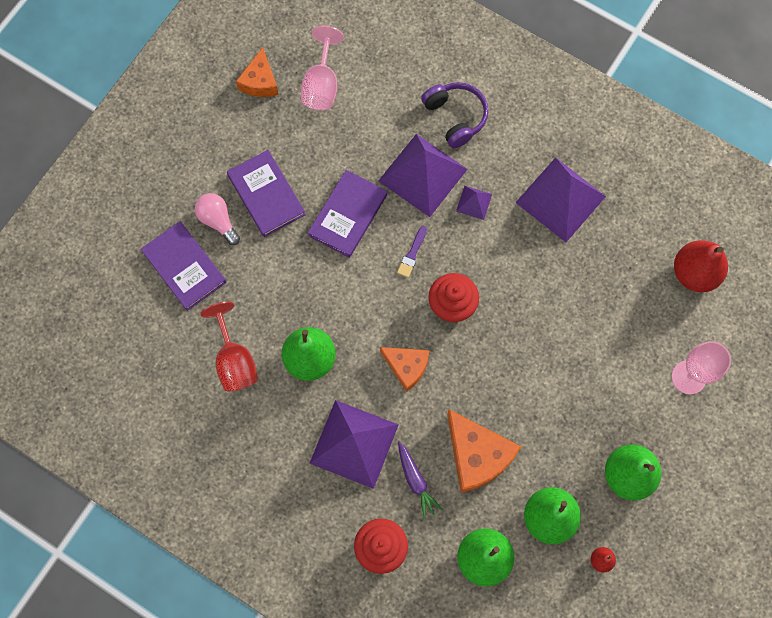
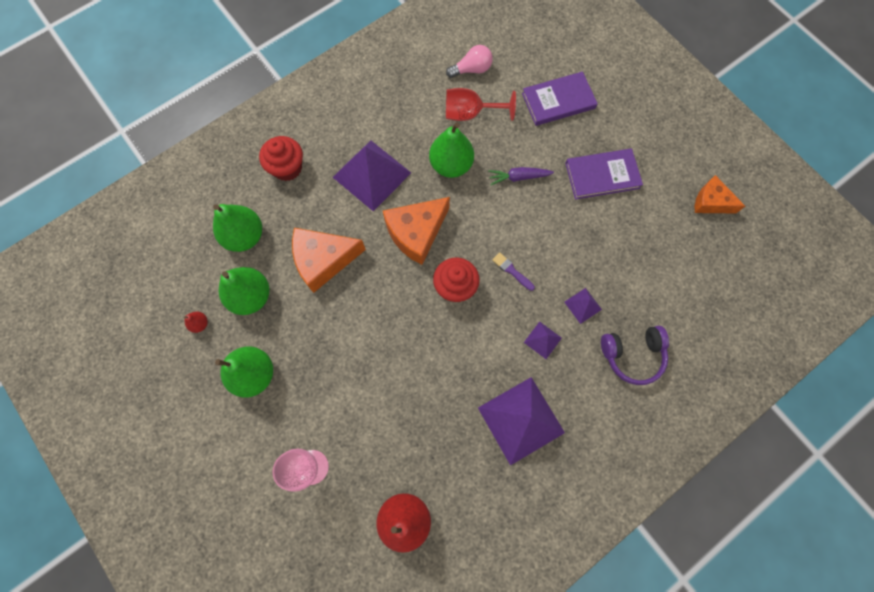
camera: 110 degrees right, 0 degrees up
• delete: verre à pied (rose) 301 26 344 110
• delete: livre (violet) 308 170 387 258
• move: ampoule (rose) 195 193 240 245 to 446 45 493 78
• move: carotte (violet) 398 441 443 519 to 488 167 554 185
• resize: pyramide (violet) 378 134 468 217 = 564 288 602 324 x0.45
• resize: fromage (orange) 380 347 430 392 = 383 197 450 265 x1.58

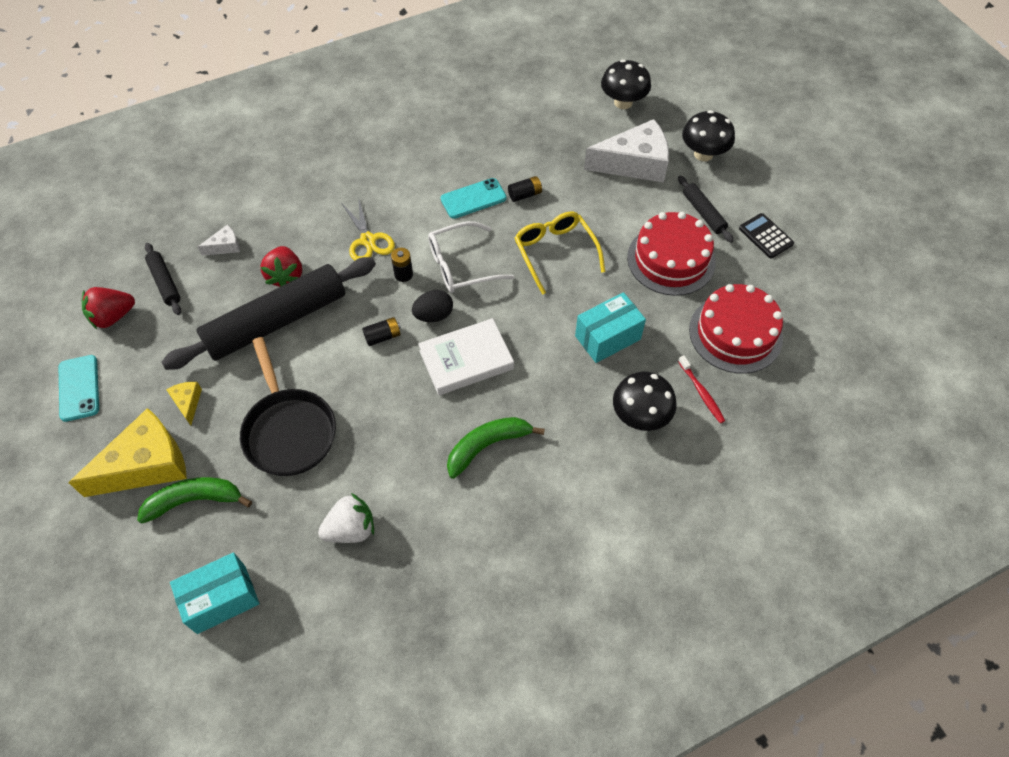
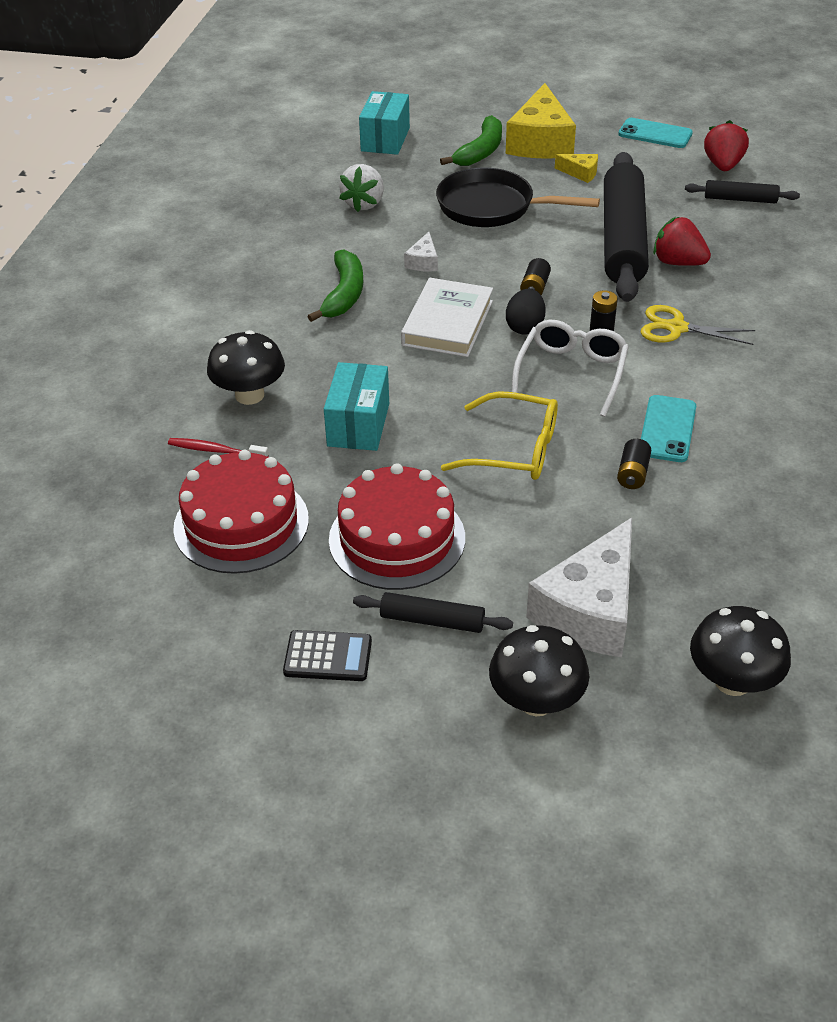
camera: 130 degrees right, 15 degrees down
• move: fromage (blanc) 198 225 240 256 to 404 232 438 272

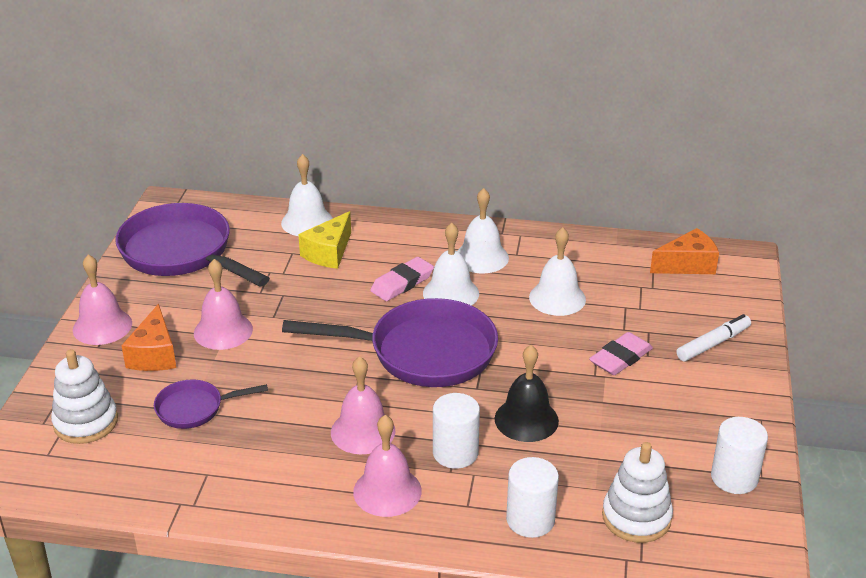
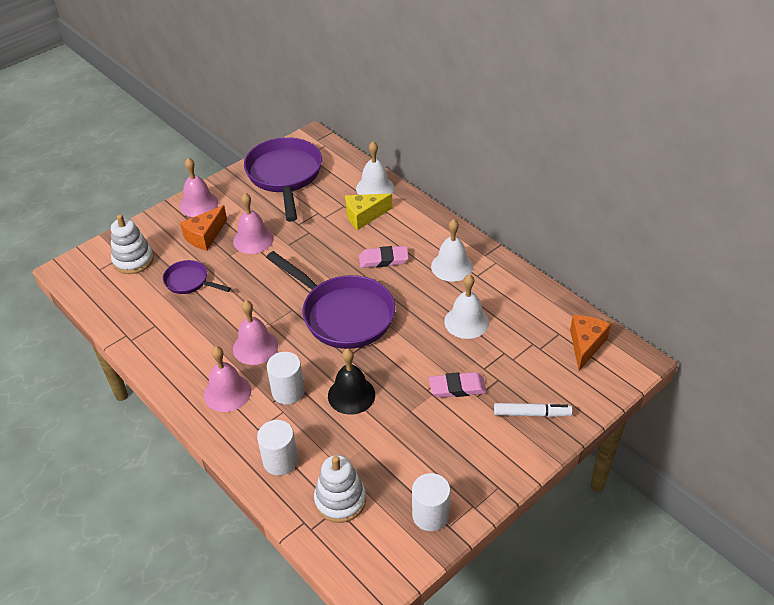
camera: 40 degrees right, 10 degrees up
• delete: cloche (blanc) 423 223 479 306
• rotate: fromage (orange) 650 228 719 274 = 570 315 611 371 90 degrees counterclockwise

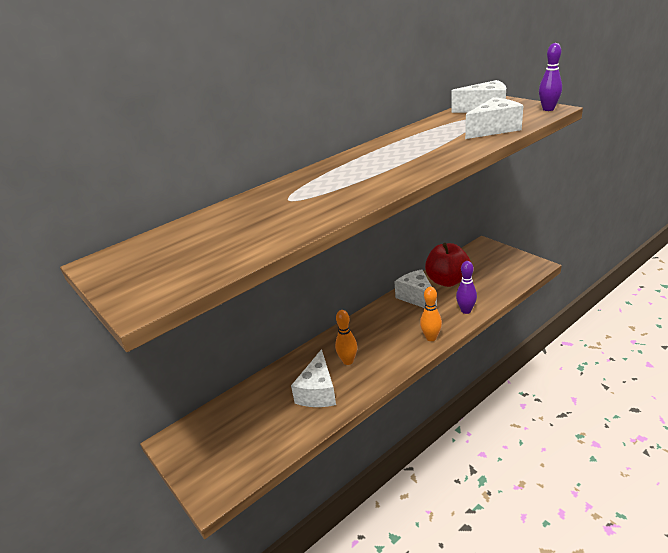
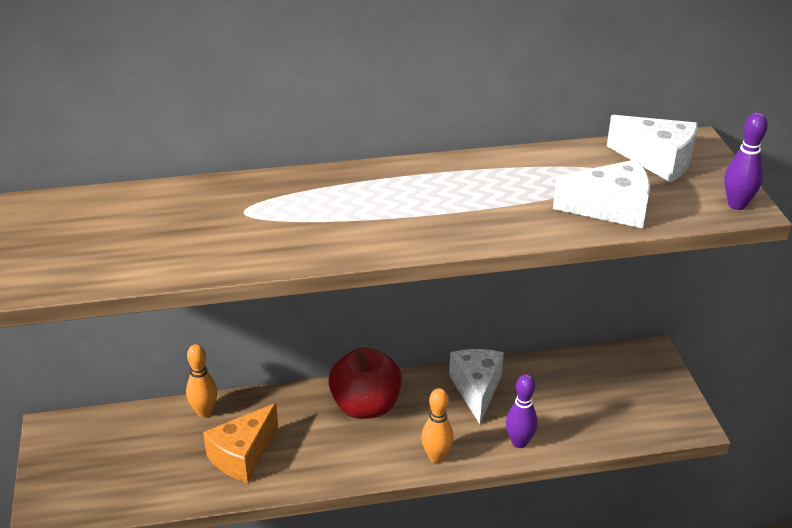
camera: 25 degrees right, 5 degrees up
• move: quille (orange) 335 310 357 365 to 186 344 217 417
• move: pomme (rouge) 425 243 471 287 to 328 347 402 419
• recolor: fromage (blanc) 291 349 336 407 to fromage (orange) 203 403 278 483

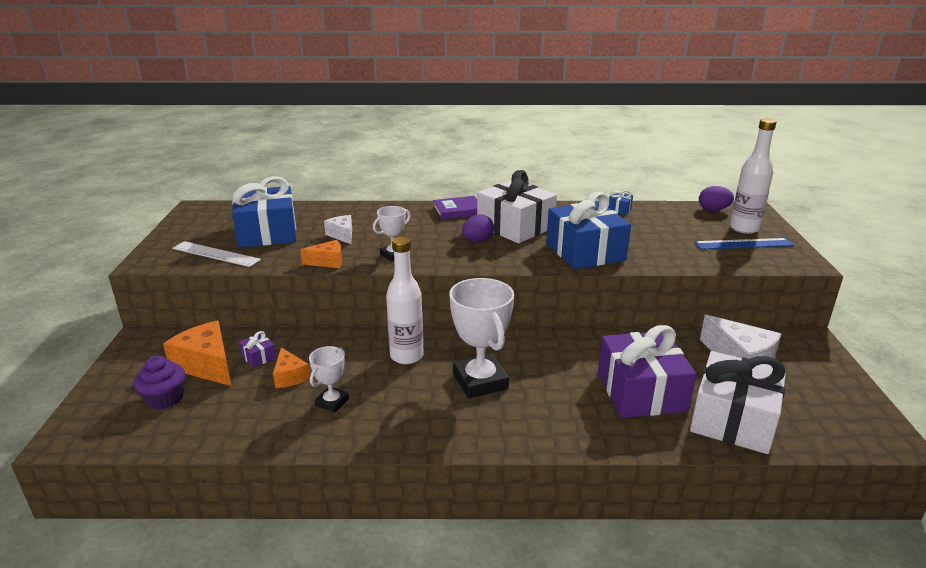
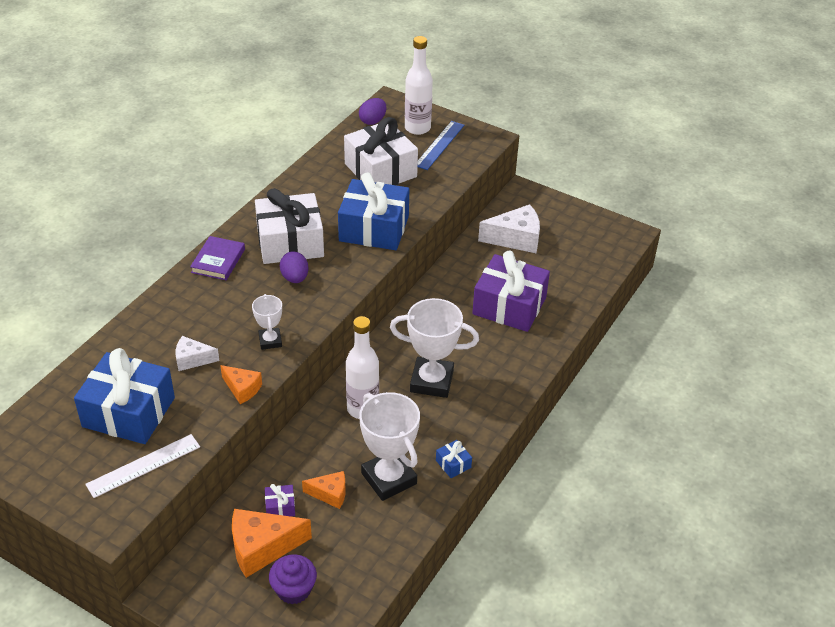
camera: 60 degrees left, 15 degrees up
• move: cadeau (bleu) 608 190 633 215 to 436 440 472 478
• move: cadeau (blanc) 690 351 786 454 to 344 117 418 185
• rotate: fromage (orange) 300 240 342 268 = 220 365 262 404 105 degrees clockwise
• resize: trophée (blanc) 309 346 349 413 = 359 392 420 501 x1.88

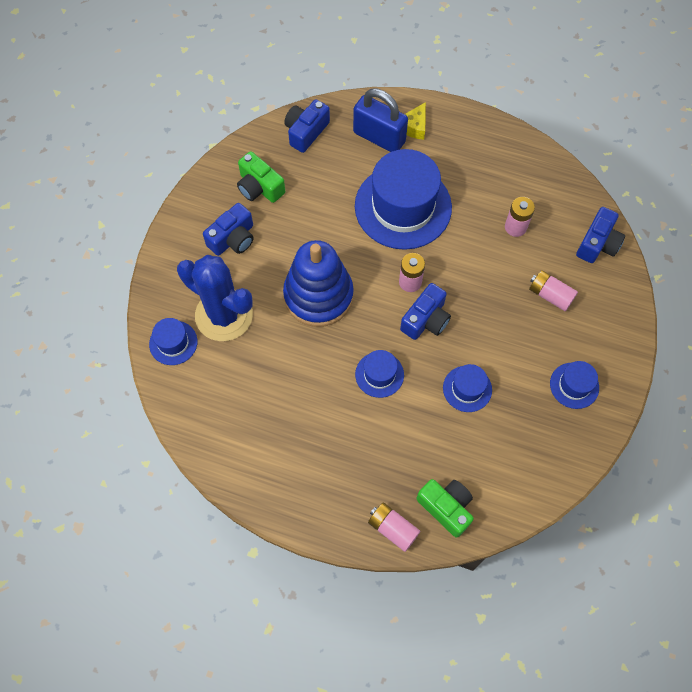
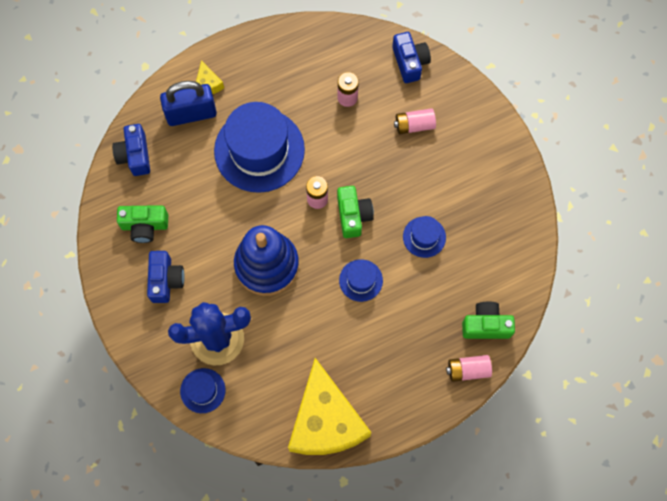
camera: 45 degrees left, 5 degrees up
• delete: chapeau (bleu) 550 361 599 409
• insert: fromage (jaune) 288 358 372 455
• recolor: appareil photo (bleu) 400 283 451 340 to appareil photo (vert) 337 186 374 238

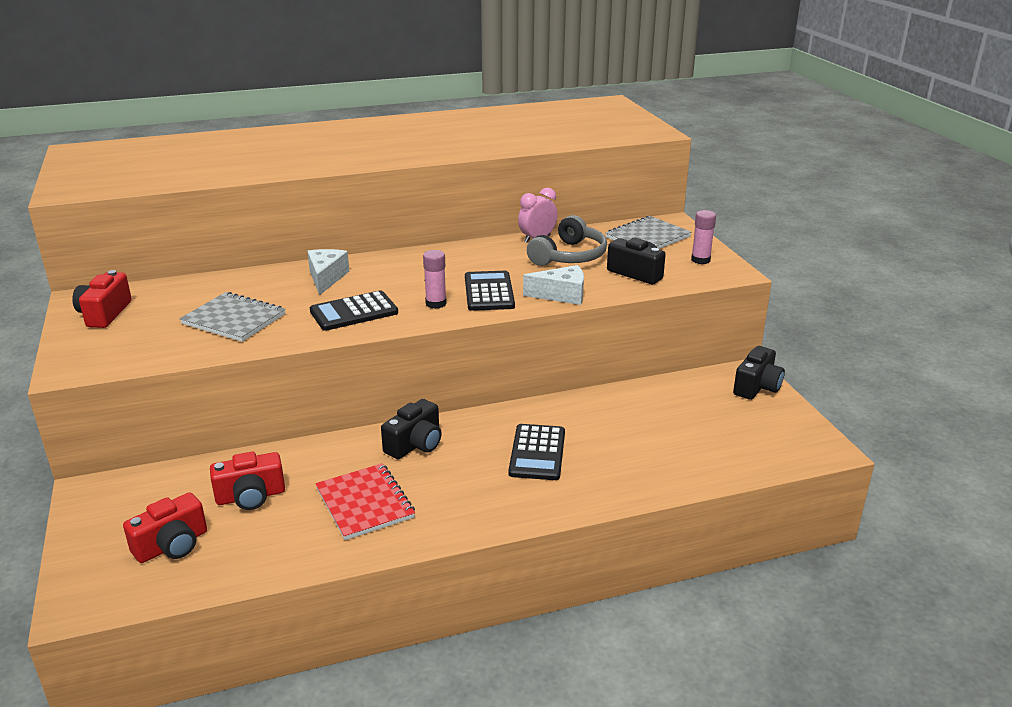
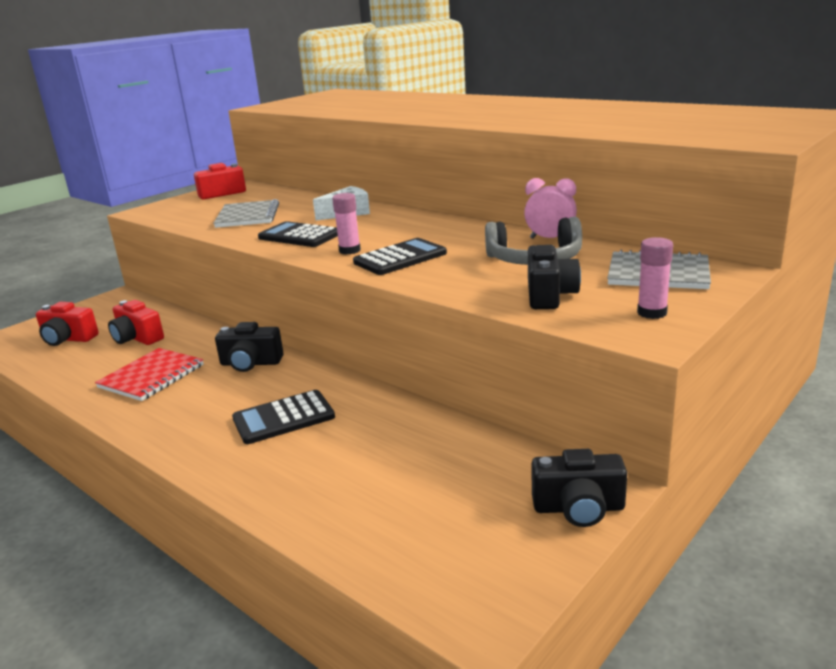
camera: 60 degrees right, 5 degrees down
• delete: fromage (blanc) 523 265 584 305

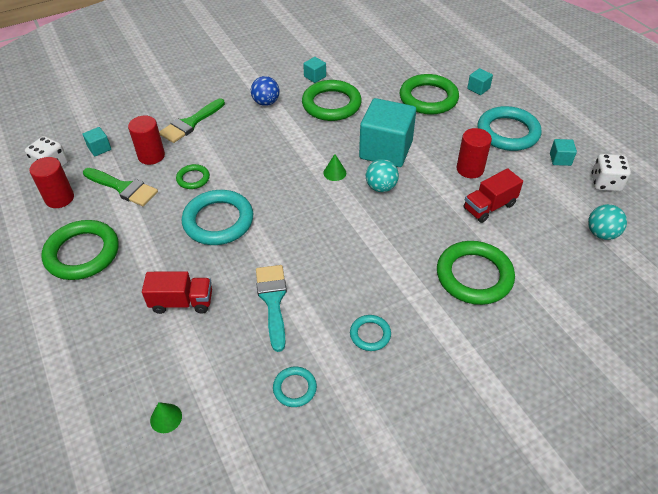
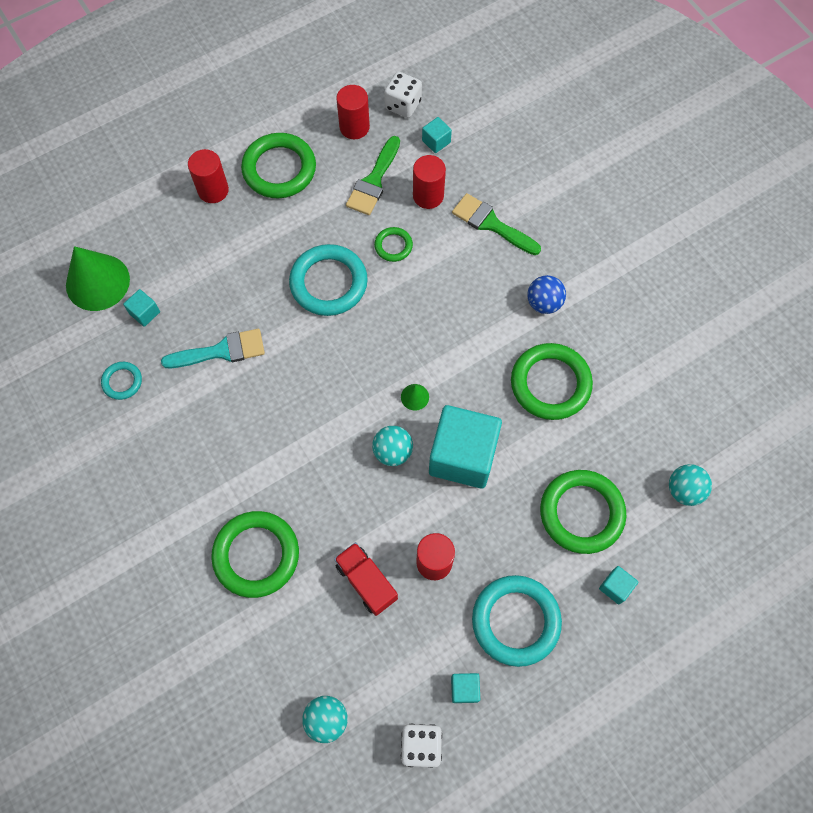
camera: 85 degrees right, 20 degrees up
• delete: camion (rouge) 142 271 212 314
• delete: anneau (turquoise) 350 315 391 351
• insert: cylindre (rouge) 188 149 229 203
• insert: balle (turquoise) 669 464 712 506
• move: cube (turquoise) 303 57 326 83 to 123 289 160 327
• resize: cône (vert) 150 402 182 433 = 66 246 130 311 x2.35

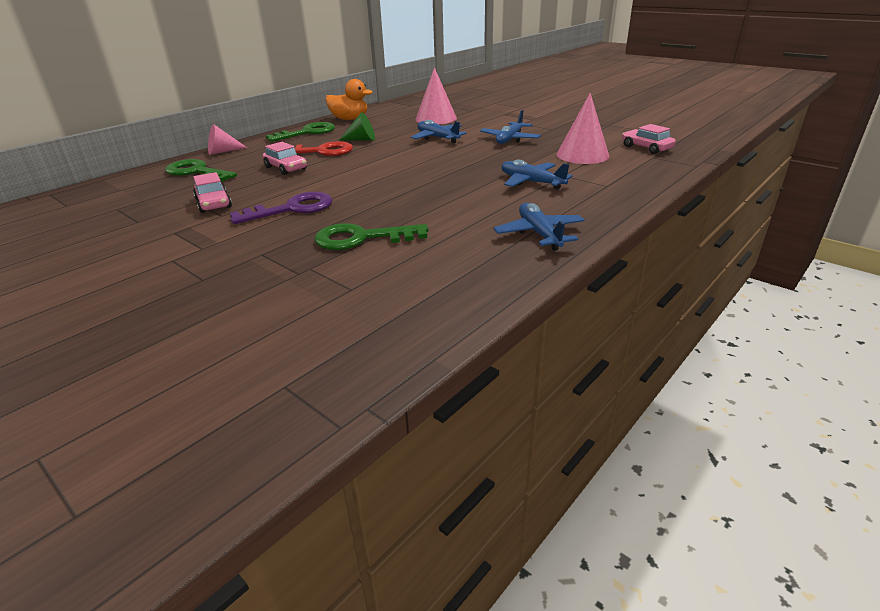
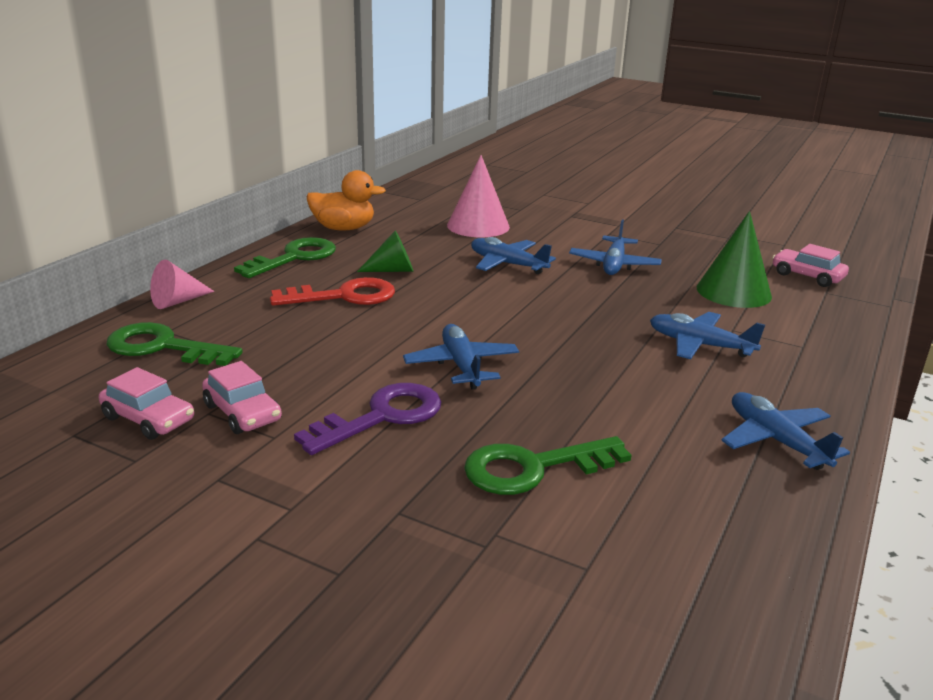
camera: 15 degrees left, 5 degrees down
• insert: avion (bleu) 403 324 519 390
• move: voiture (rose) 263 142 307 175 to 99 367 194 440
• recolor: cône (rose) 557 93 609 164 to cône (vert) 697 211 772 308

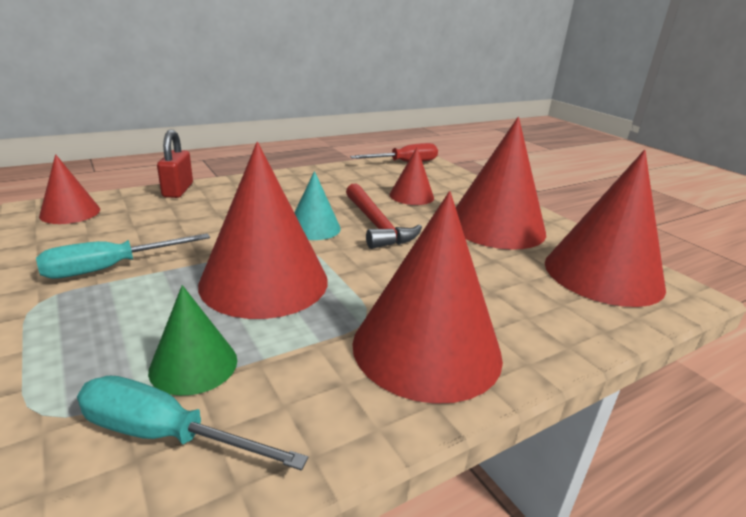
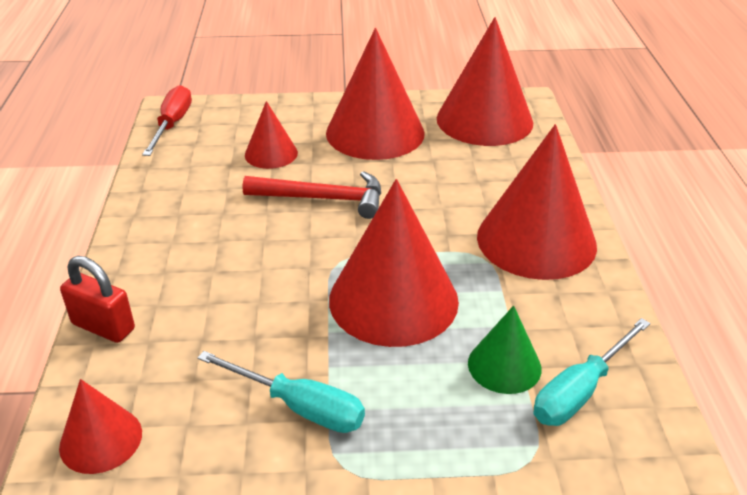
camera: 60 degrees left, 10 degrees up
• delete: cône (turquoise) 294 171 341 240
• rotate: tournevis (turquoise) 36 233 210 279 = 197 351 365 433 60 degrees counterclockwise

